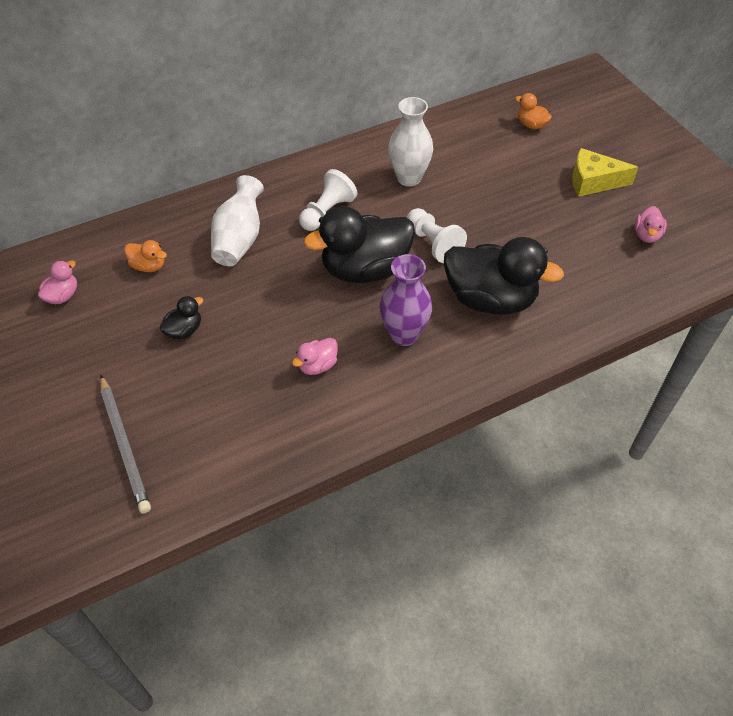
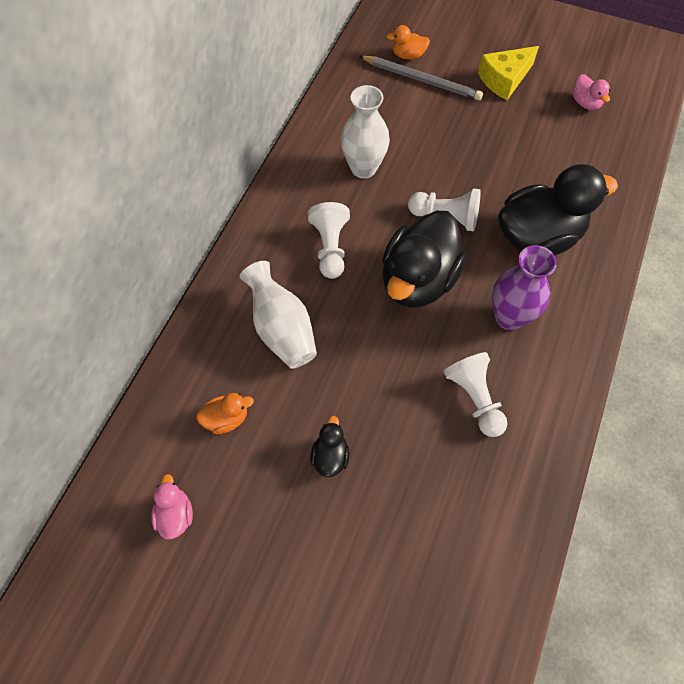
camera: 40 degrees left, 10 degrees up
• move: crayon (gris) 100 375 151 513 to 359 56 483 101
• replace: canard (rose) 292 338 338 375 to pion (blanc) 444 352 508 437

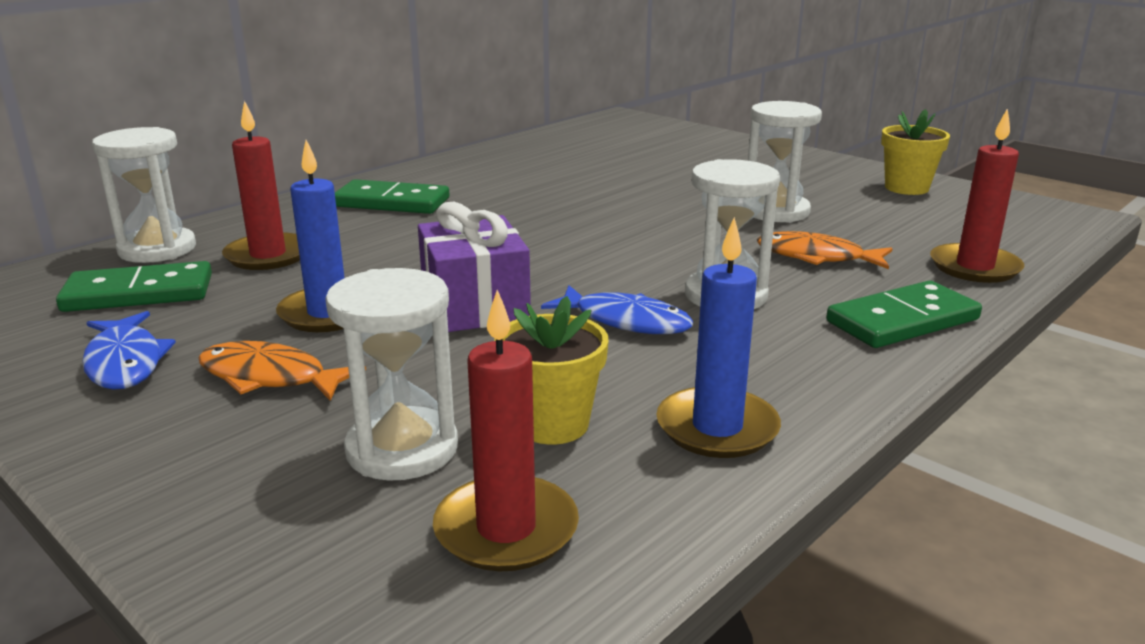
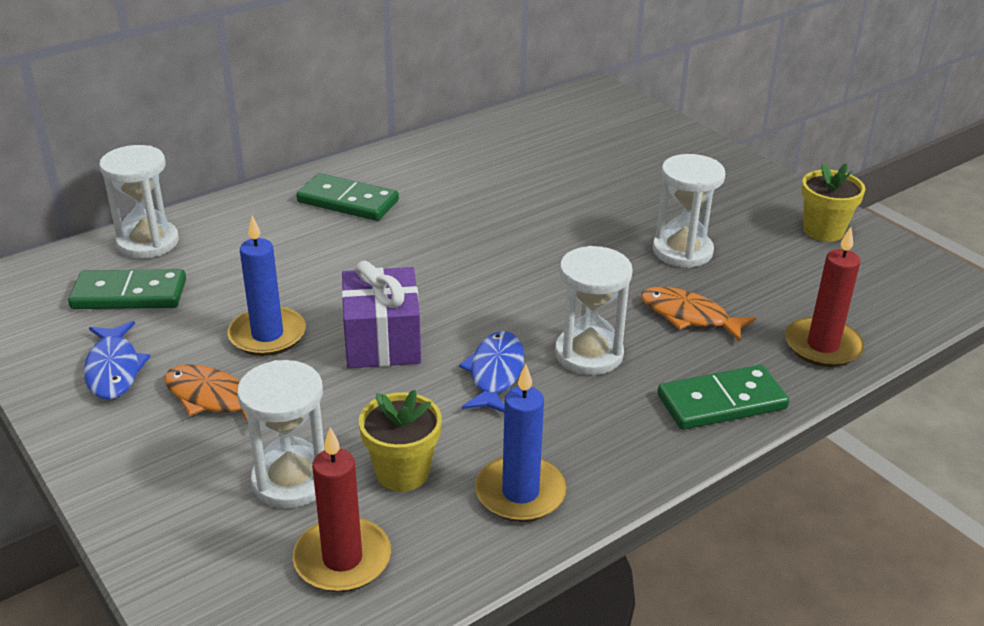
camera: 10 degrees right, 10 degrees up
• delete: bougie (rouge) 222 101 300 270
• rotate: poisson (bleu) 541 285 693 334 = 459 331 525 412 120 degrees counterclockwise

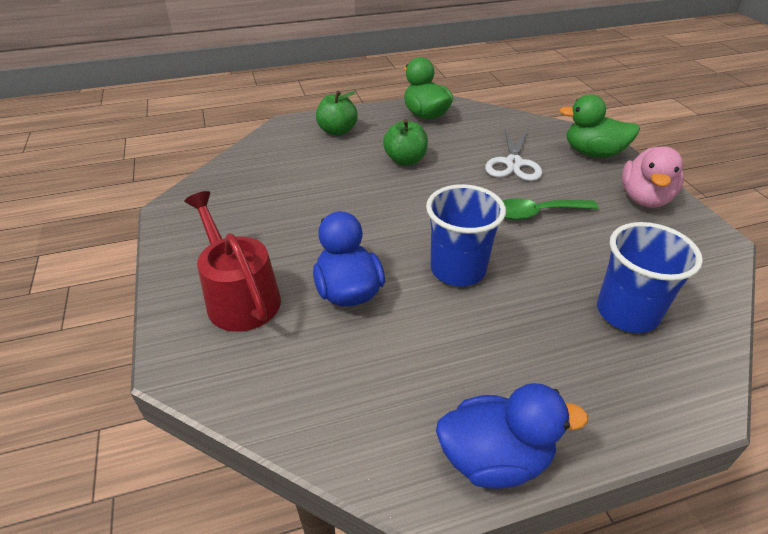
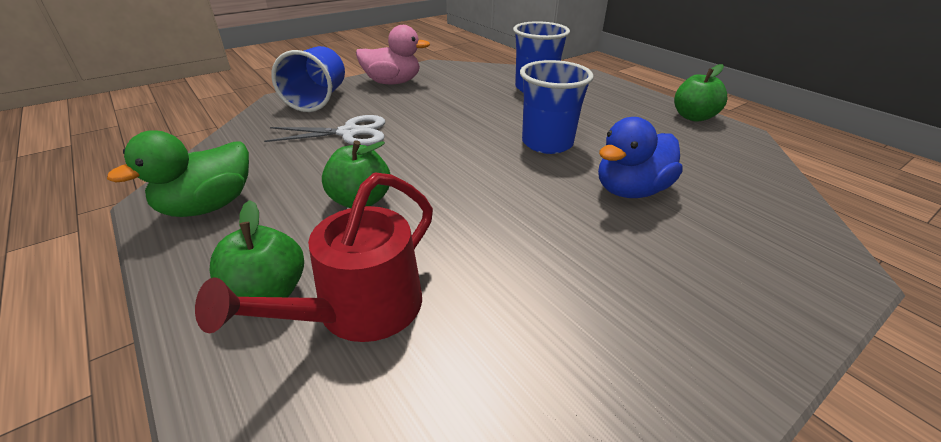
camera: 110 degrees left, 5 degrees down
• delete: cuillère (vert) 503 198 599 220
• move: arrosoir (rouge) 184 191 281 332 to 195 172 433 342
• replace: canard (bleu) 436 383 588 489 to pomme (vert) 674 64 727 122
• replace: canard (vert) 559 94 640 158 to gobelet (bleu) 271 46 345 112

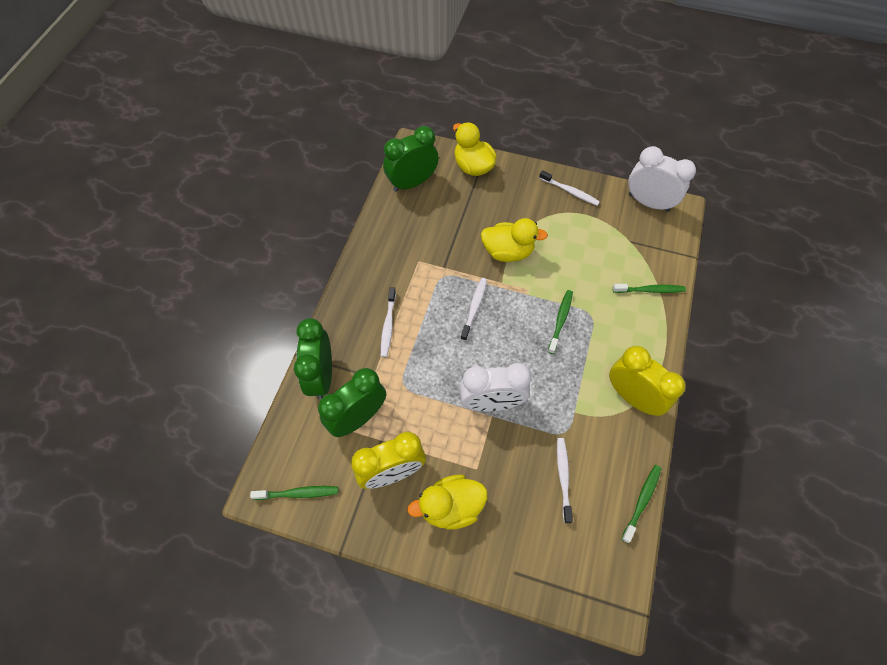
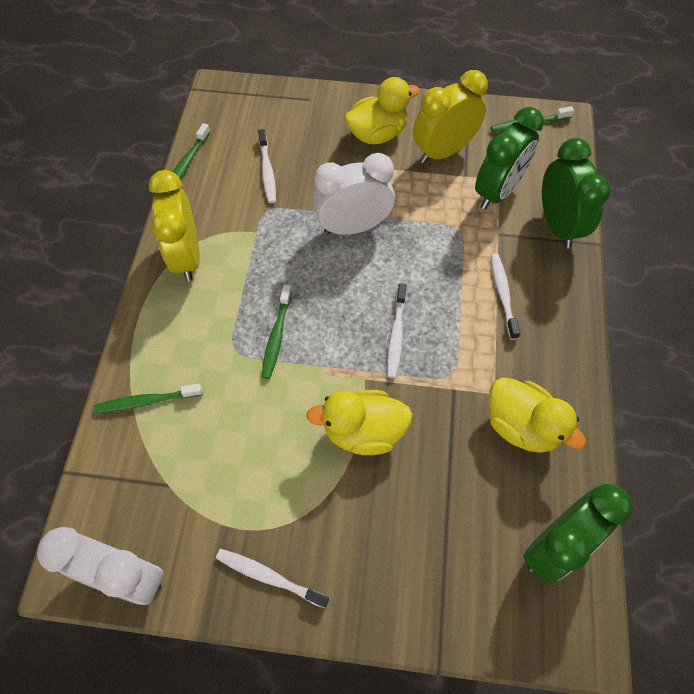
camera: 170 degrees right, 0 degrees up
• move: canard (jaune) 453 122 497 176 to 489 377 586 453
• rotate: réveil (jaune) 609 346 686 416 = 149 170 200 281 45 degrees clockwise

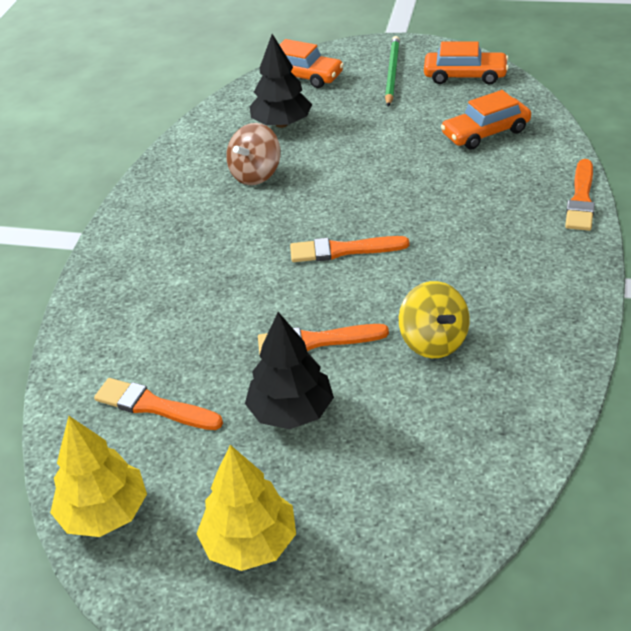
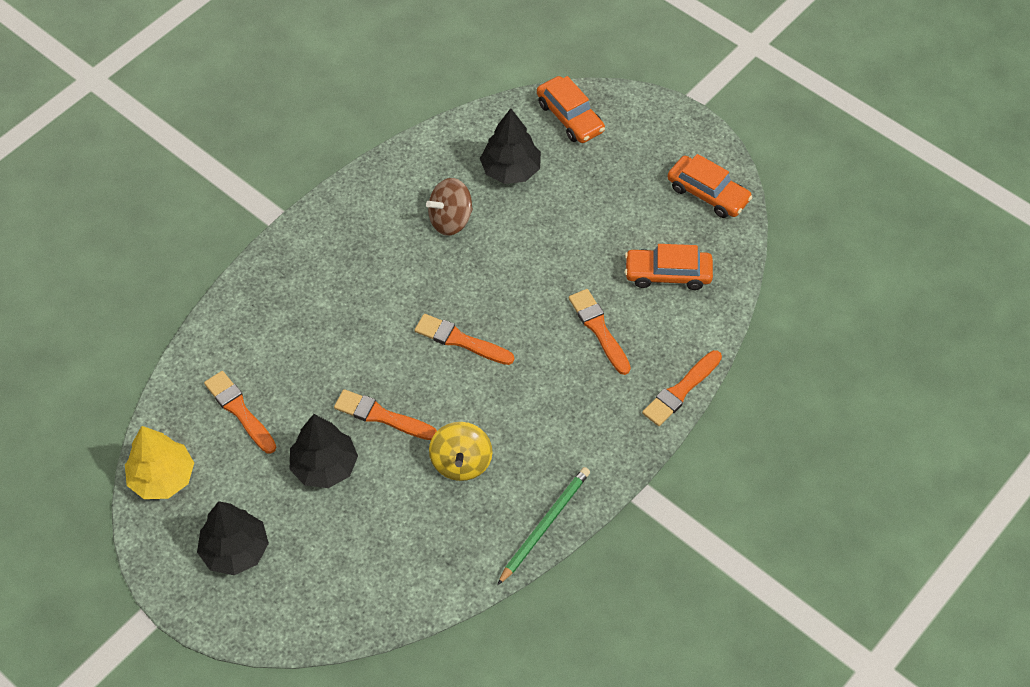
camera: 25 degrees right, 15 degrees up
• insert: pinceau (orange) 569 289 631 375
• move: crayon (vert) 385 36 400 106 to 497 467 590 585
• recolor: arbre (jaune) 196 445 296 571 to arbre (noir) 197 501 269 575

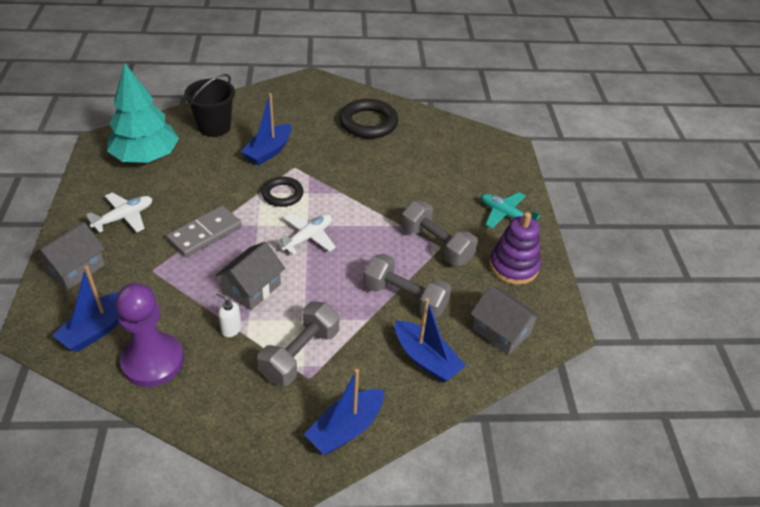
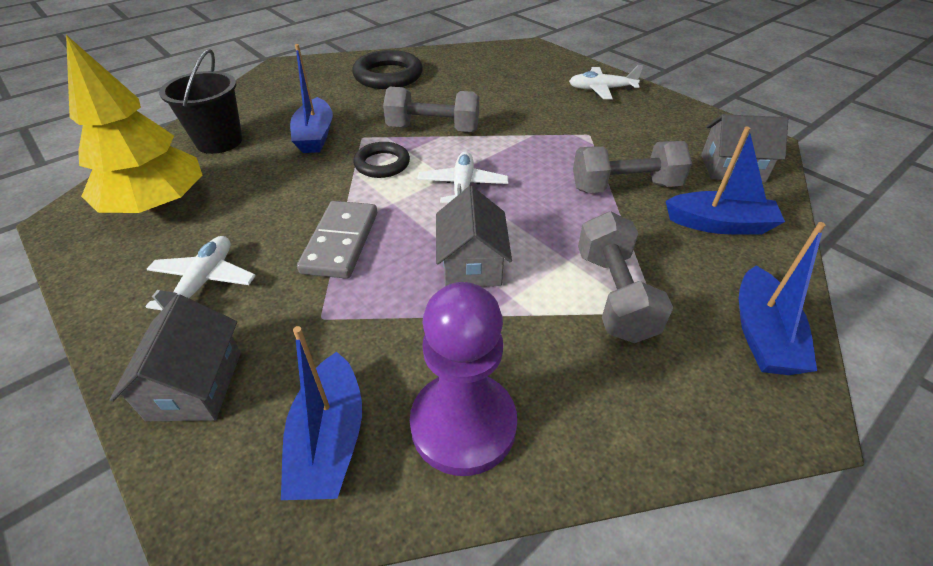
camera: 35 degrees left, 0 degrees up
• delete: distributeur de savon (blanc) 216 292 242 337
• delete: jouet à empiler (violet) 489 212 541 285
• move: haltère (gris) 401 201 478 266 to 383 87 479 132
• recolor: arbre (turquoise) 107 64 179 163 to arbre (jaune) 66 35 202 213
• recolor: avion (turquoise) 481 192 540 228 to avion (blanc) 569 65 643 99

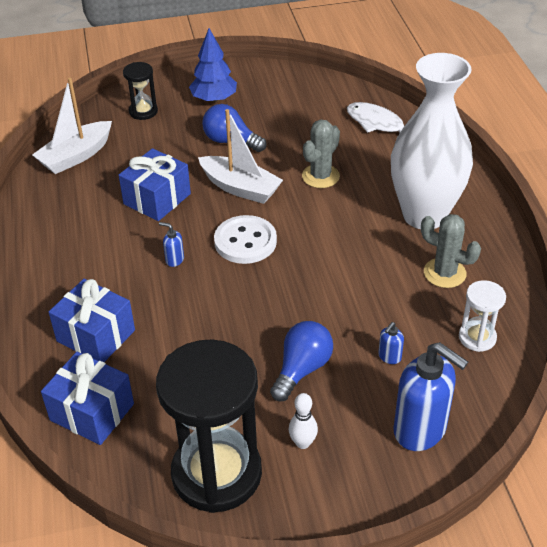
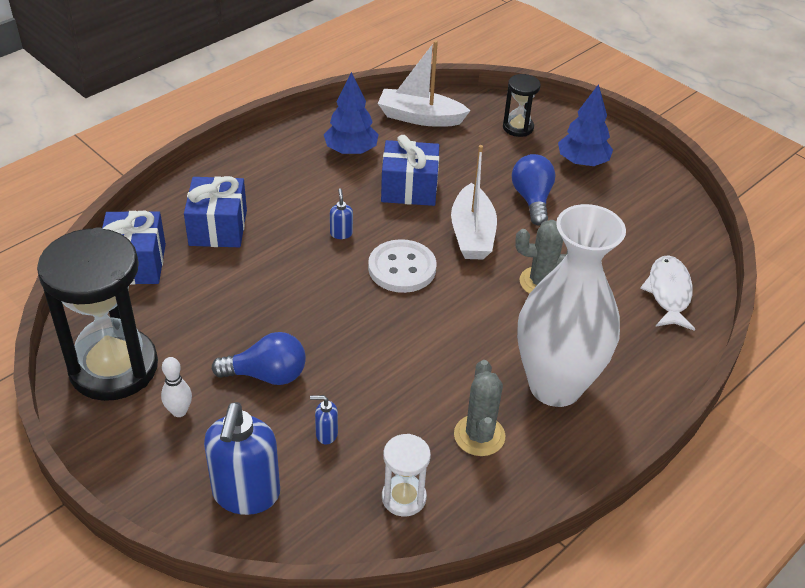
camera: 55 degrees right, 0 degrees up
• insert: arbre (bleu) 324 72 379 155

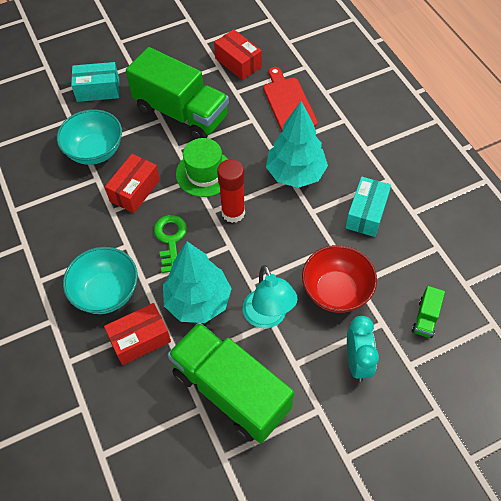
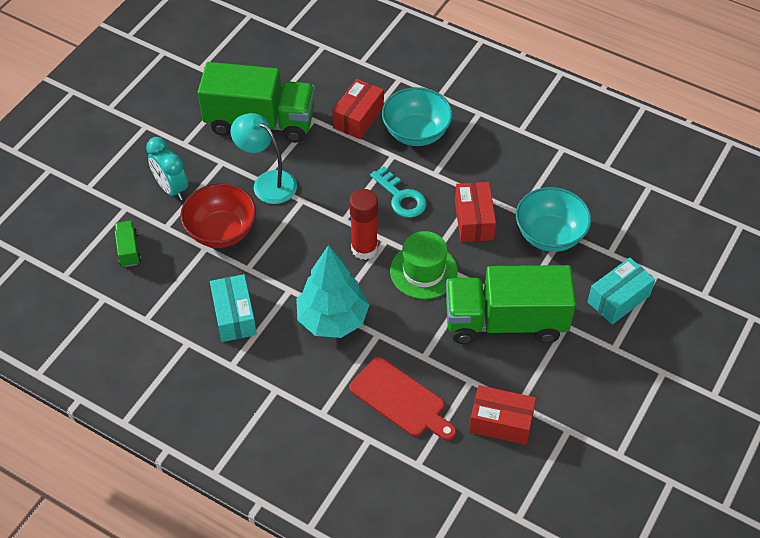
camera: 145 degrees right, 5 degrees down
• delete: arbre (turquoise) 163 241 232 323
• recolor: clé (vert) 154 215 187 273 to clé (turquoise) 370 166 427 218

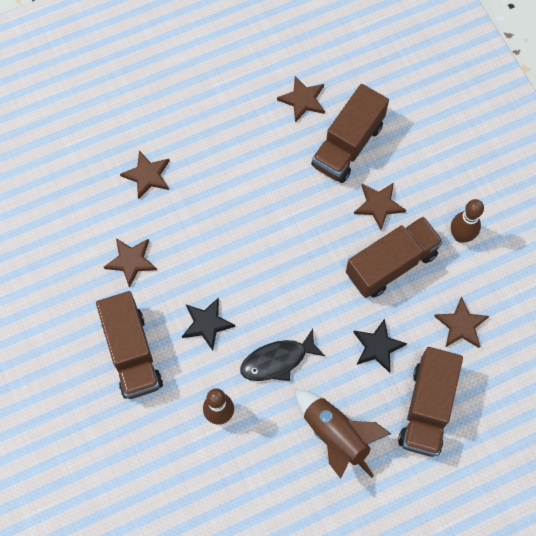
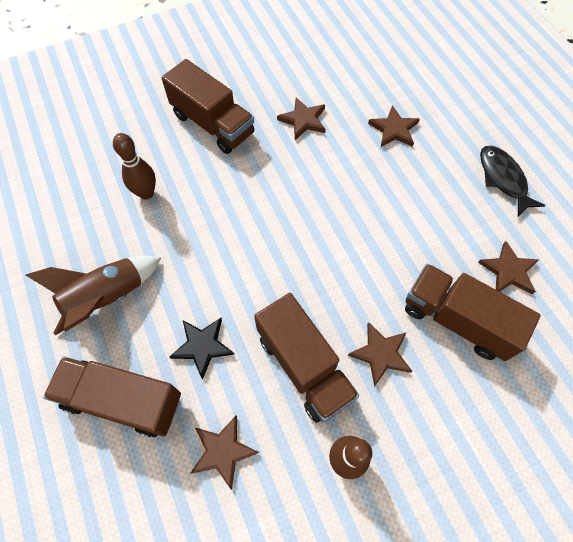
camera: 90 degrees right, 5 degrees down
• delete: étoile (noir) 182 297 235 351
• move: poisson (noir) 240 329 325 381 to 480 146 545 216
• rotate: camion (marron) 96 291 163 399 = 162 59 254 154 120 degrees counterclockwise

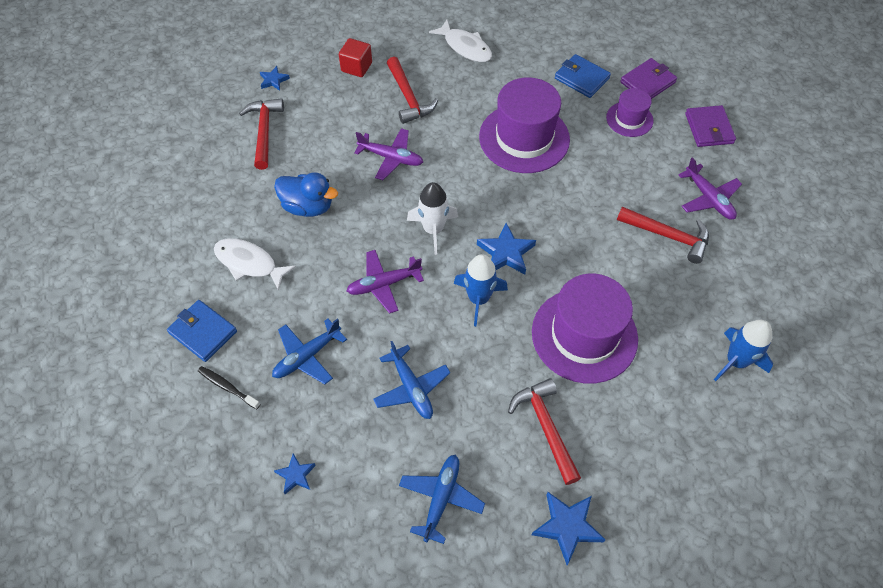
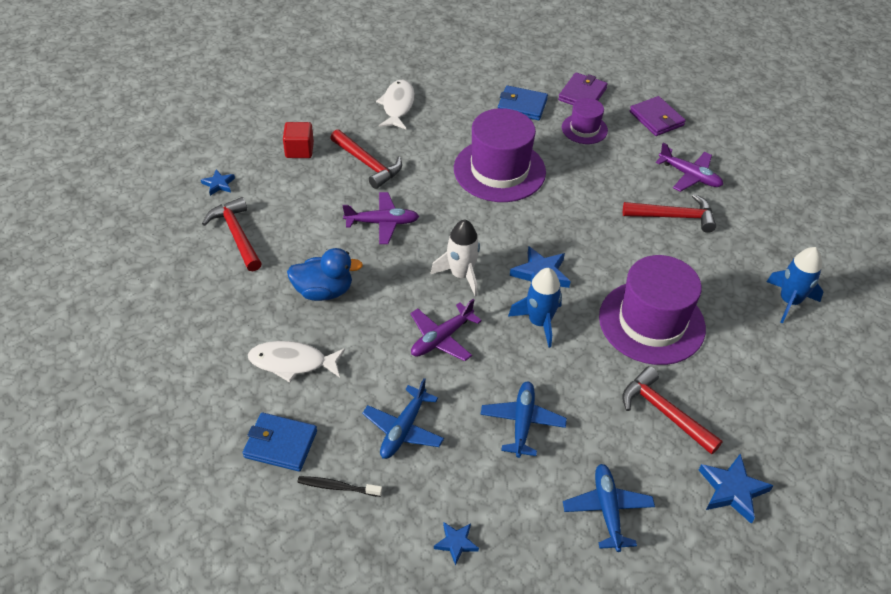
camera: 25 degrees left, 10 degrees down
• rotate: avion (bleu) 373 341 450 419 = 481 381 567 458 120 degrees counterclockwise
• rotate: poisson (blanc) 429 20 492 62 = 376 80 415 129 105 degrees counterclockwise

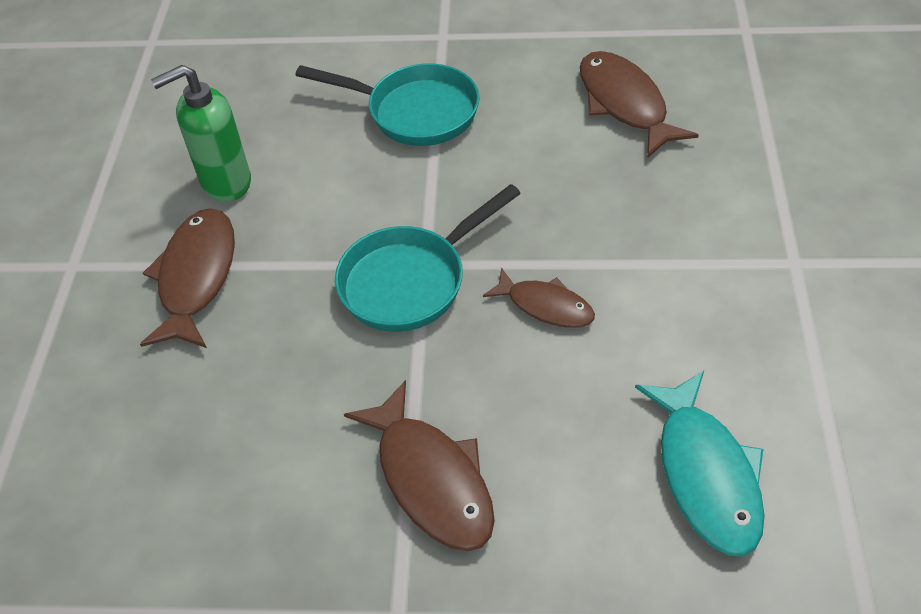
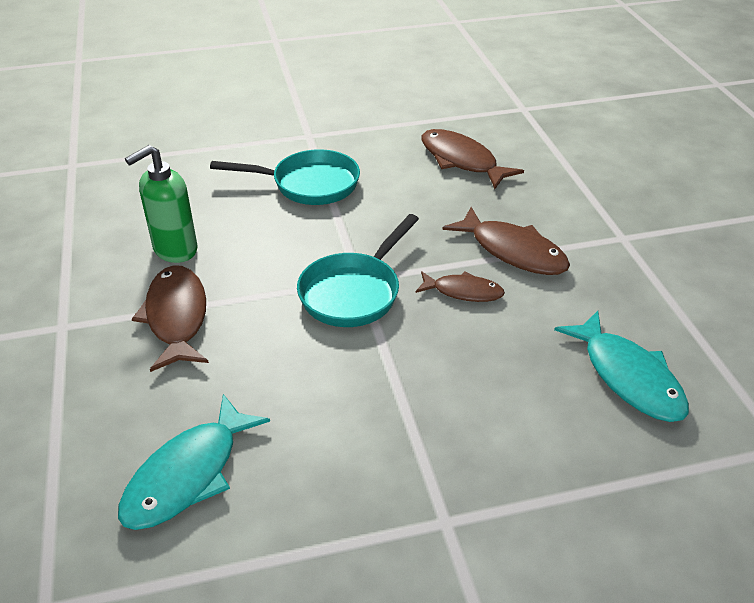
camera: 20 degrees left, 10 degrees down
• insert: poisson (turquoise) 118 394 270 530
• move: poisson (marron) 344 380 495 551 to 442 207 570 275

